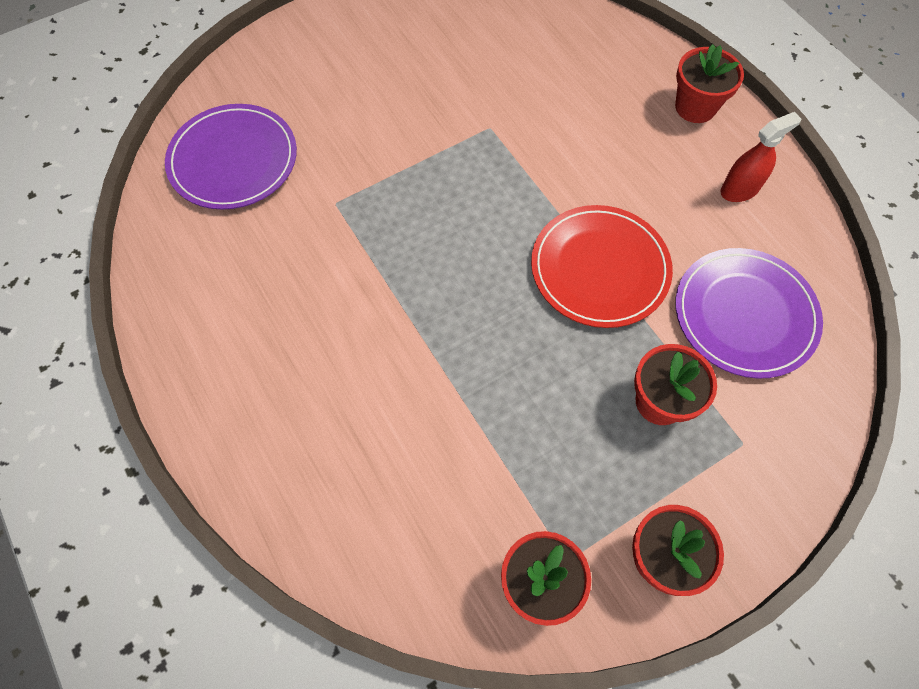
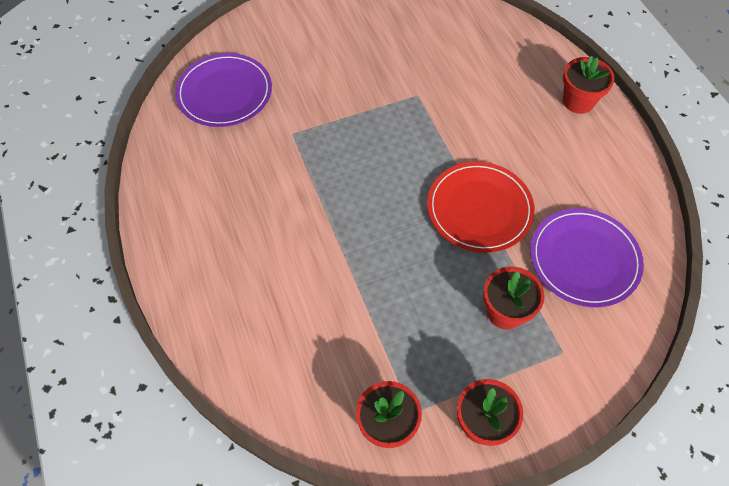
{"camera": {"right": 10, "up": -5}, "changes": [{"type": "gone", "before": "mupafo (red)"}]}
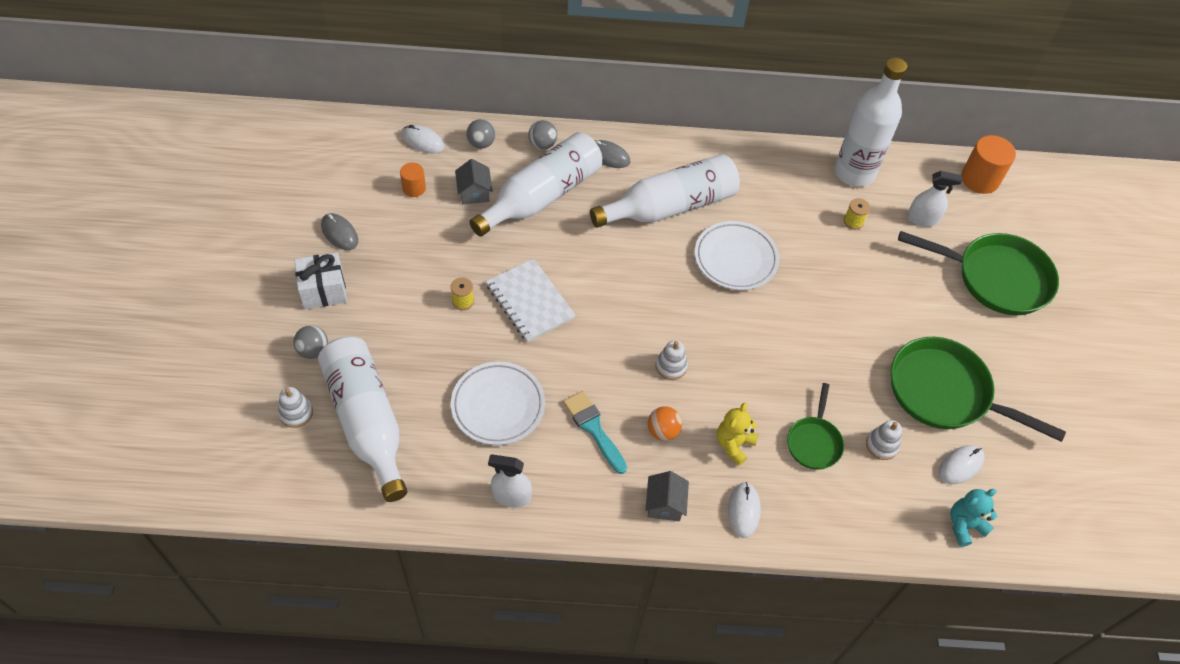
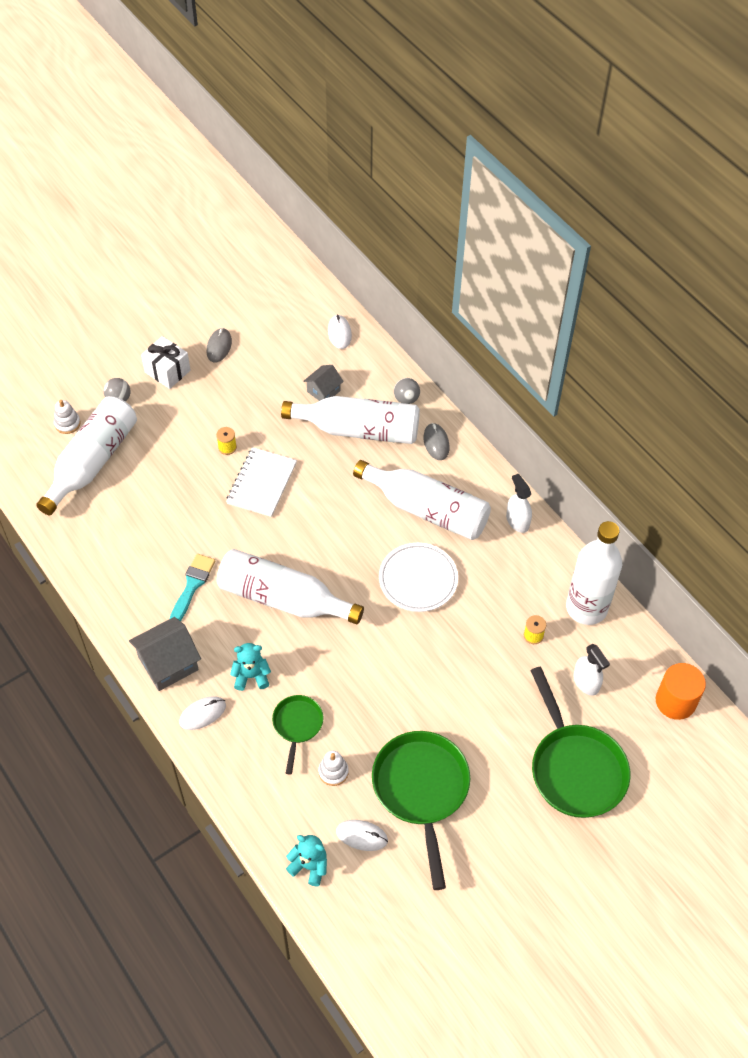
{"camera": {"right": 55, "up": 0}, "changes": [{"type": "scaled", "before": "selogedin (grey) (no. 2 from left in the first image)", "scale": 1.65}, {"type": "swapped", "before": "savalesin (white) (no. 2 from left)", "after": "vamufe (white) (no. 2 from left)"}, {"type": "repainted", "before": "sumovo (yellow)", "after": "sumovo (turquoise) (no. 1 from left)"}, {"type": "rotated", "before": "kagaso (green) (no. 1 from left)", "turn": 120}, {"type": "shifted", "before": "mupafo (white) (no. 1 from left)"}, {"type": "gone", "before": "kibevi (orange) (no. 1 from left)"}, {"type": "gone", "before": "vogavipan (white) (no. 1 from left)"}, {"type": "gone", "before": "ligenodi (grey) (no. 2 from left)"}, {"type": "gone", "before": "ligenodi (orange)"}]}
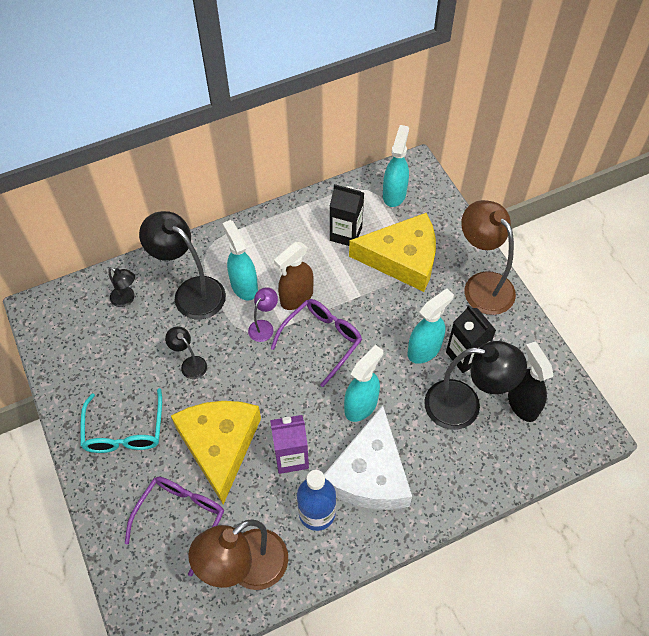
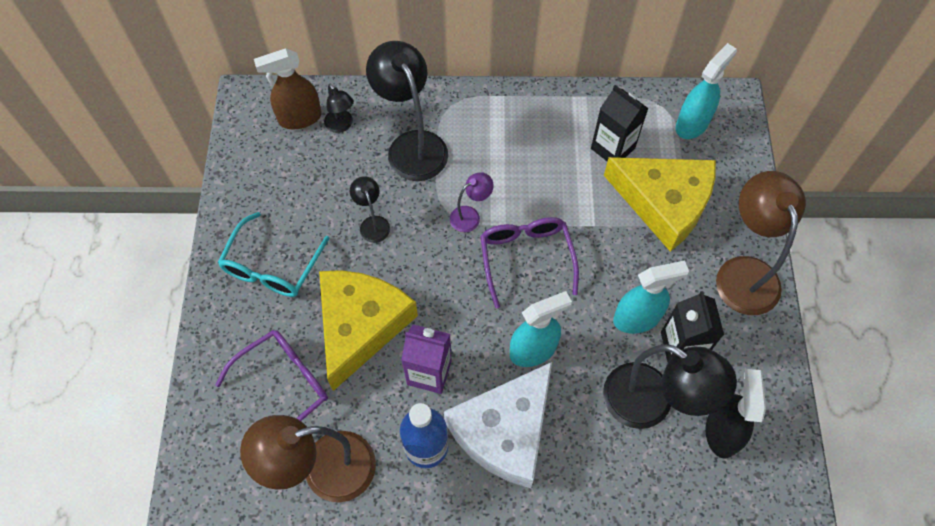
{"camera": {"right": 25, "up": 5}, "changes": [{"type": "shifted", "before": "mupafo (brown)"}, {"type": "rotated", "before": "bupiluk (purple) (no. 2 from left)", "turn": -75}, {"type": "gone", "before": "mupafo (turquoise) (no. 1 from left)"}]}
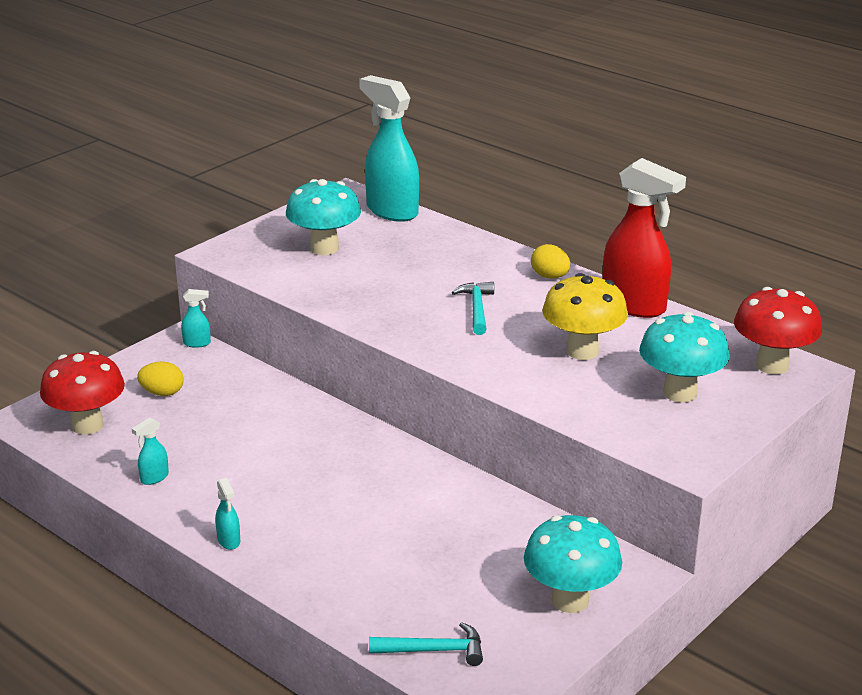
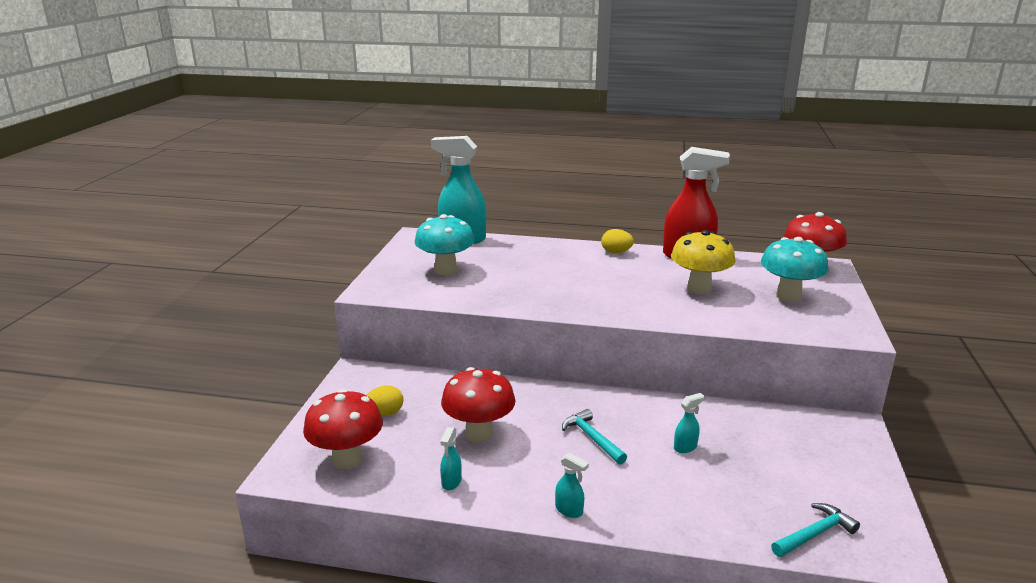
{"camera": {"right": -30, "up": -5}, "changes": [{"type": "new", "after": "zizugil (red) (no. 2 from left)"}, {"type": "shifted", "before": "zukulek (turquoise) (no. 2 from left in the first image)", "after": "zukulek (turquoise) (no. 1 from left)"}, {"type": "shifted", "before": "mupafo (turquoise) (no. 2 from left in the first image)", "after": "mupafo (turquoise) (no. 4 from left)"}, {"type": "gone", "before": "zizugil (turquoise) (no. 2 from left)"}]}
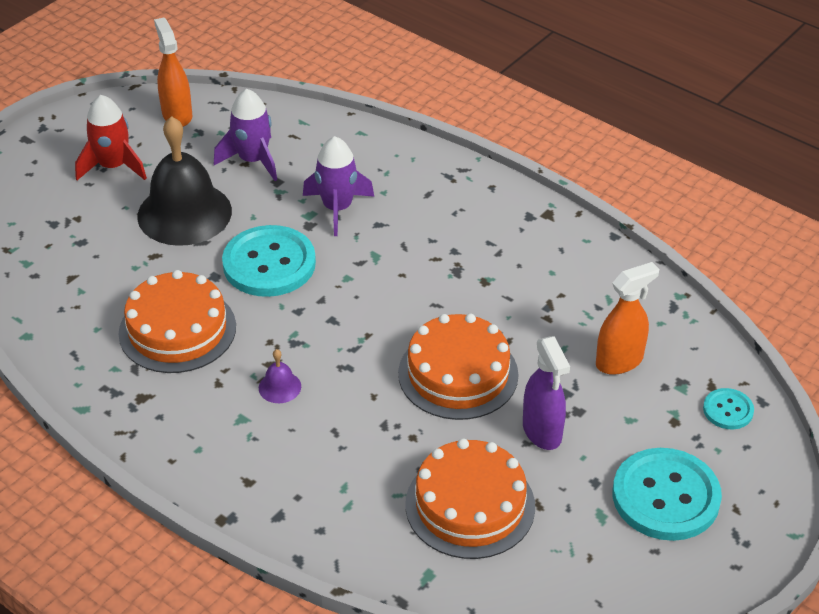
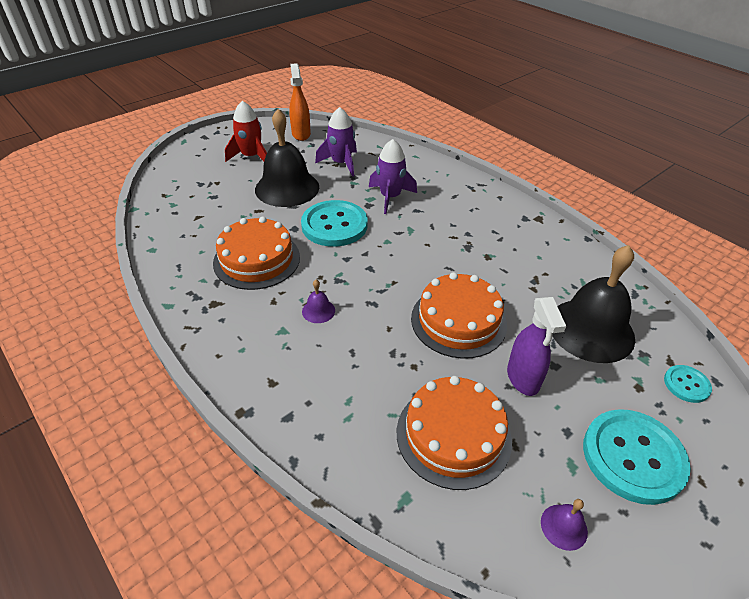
{"camera": {"right": 10, "up": 0}, "changes": [{"type": "new", "after": "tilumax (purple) (no. 2 from left)"}, {"type": "swapped", "before": "mupafo (orange) (no. 2 from left)", "after": "tilumax (black) (no. 2 from left)"}]}
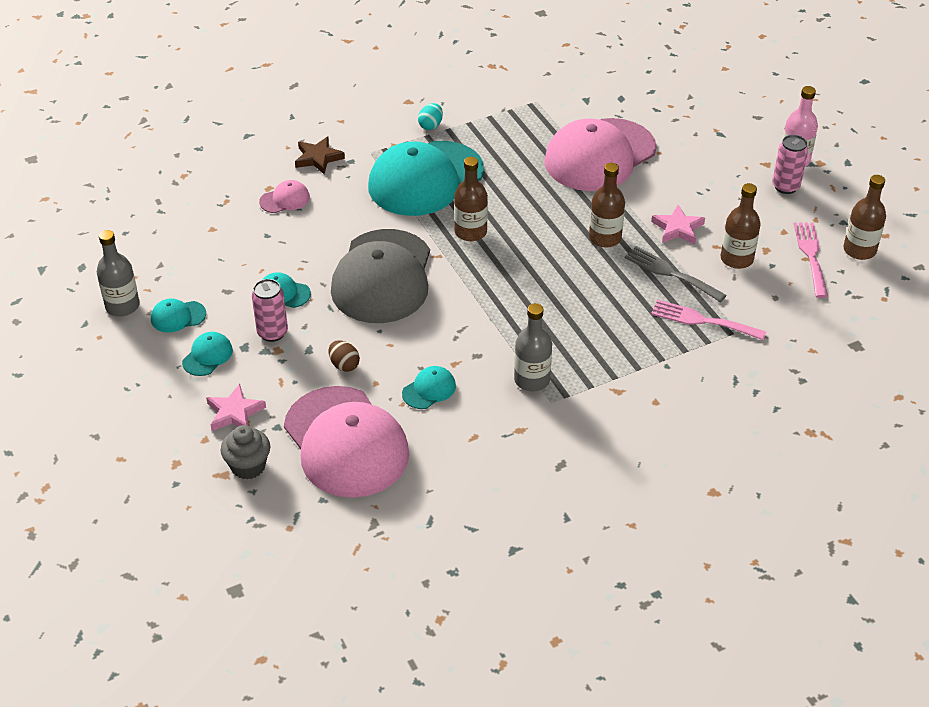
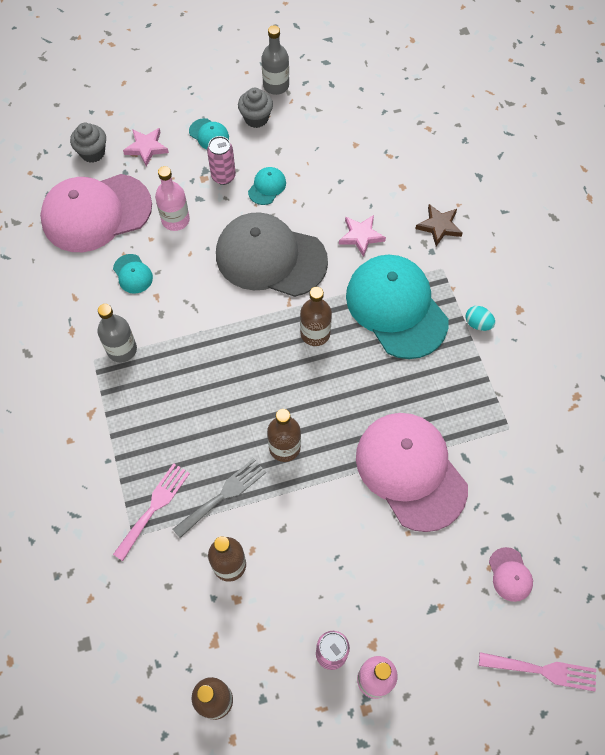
{"camera": {"right": 100, "up": 20}, "changes": [{"type": "swapped", "before": "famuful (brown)", "after": "vamufe (pink) (no. 1 from left)"}, {"type": "swapped", "before": "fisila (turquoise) (no. 1 from left)", "after": "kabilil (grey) (no. 2 from left)"}, {"type": "shifted", "before": "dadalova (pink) (no. 2 from left)"}, {"type": "shifted", "before": "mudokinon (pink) (no. 2 from left)"}, {"type": "shifted", "before": "fisila (pink) (no. 1 from left in the first image)", "after": "fisila (pink) (no. 3 from left)"}]}
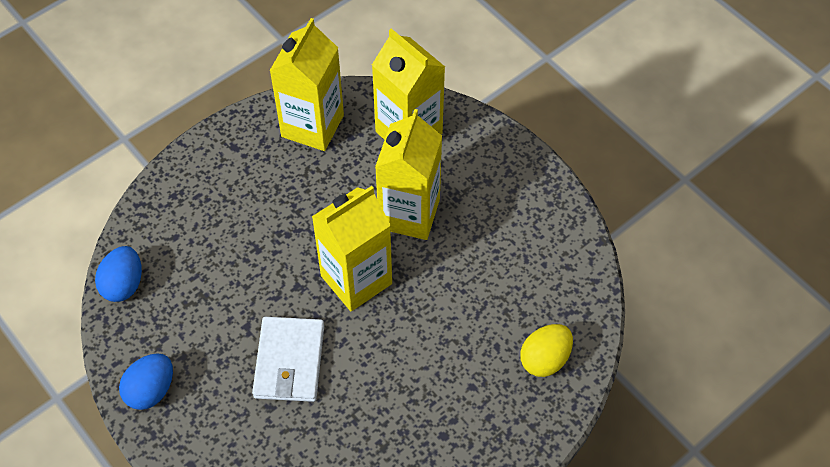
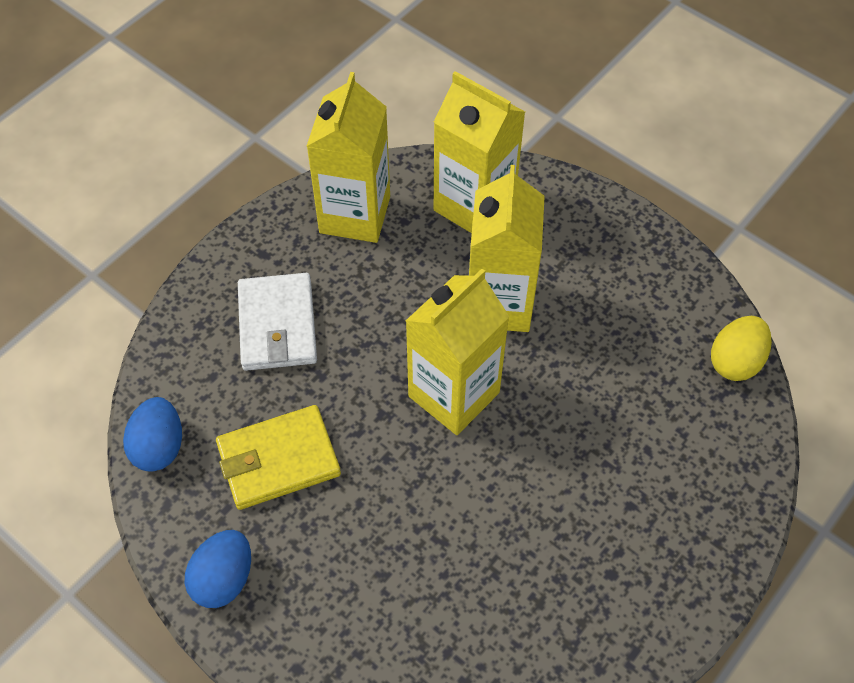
{"camera": {"right": -10, "up": 0}, "changes": [{"type": "new", "after": "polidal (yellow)"}, {"type": "shifted", "before": "polidal (white)"}, {"type": "shifted", "before": "famuful (yellow)"}]}
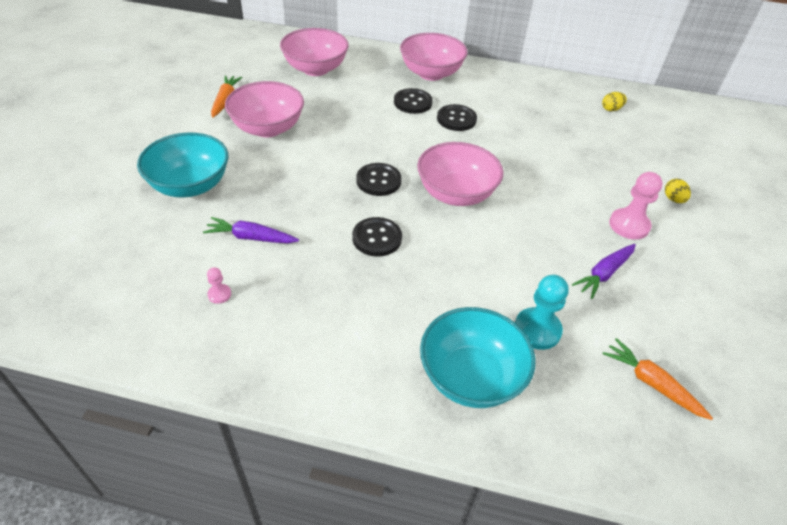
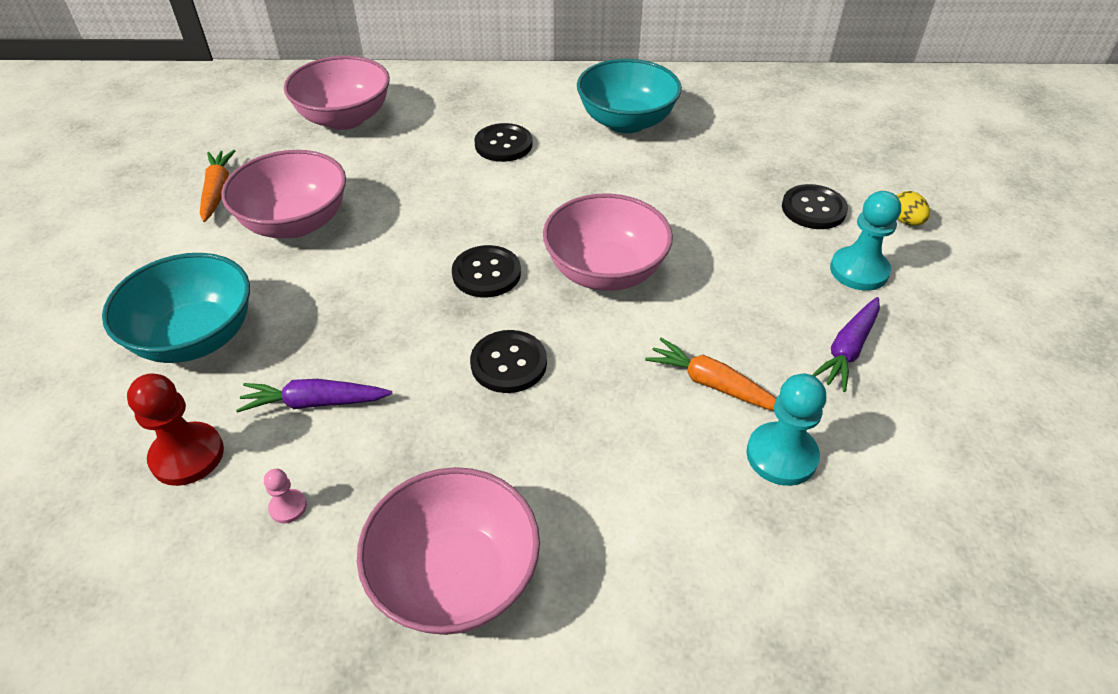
{"camera": {"right": -10, "up": 0}, "changes": [{"type": "new", "after": "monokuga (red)"}, {"type": "shifted", "before": "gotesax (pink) (no. 3 from left)"}, {"type": "shifted", "before": "gotesax (turquoise) (no. 2 from left)"}, {"type": "shifted", "before": "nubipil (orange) (no. 2 from left)"}, {"type": "shifted", "before": "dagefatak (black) (no. 4 from left)"}, {"type": "repainted", "before": "monokuga (pink) (no. 2 from left)", "after": "monokuga (turquoise) (no. 2 from left)"}, {"type": "gone", "before": "famuful (yellow) (no. 1 from left)"}]}
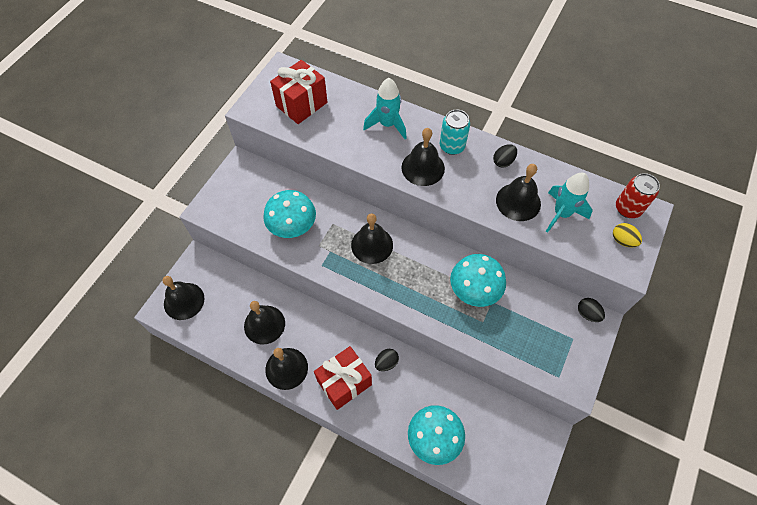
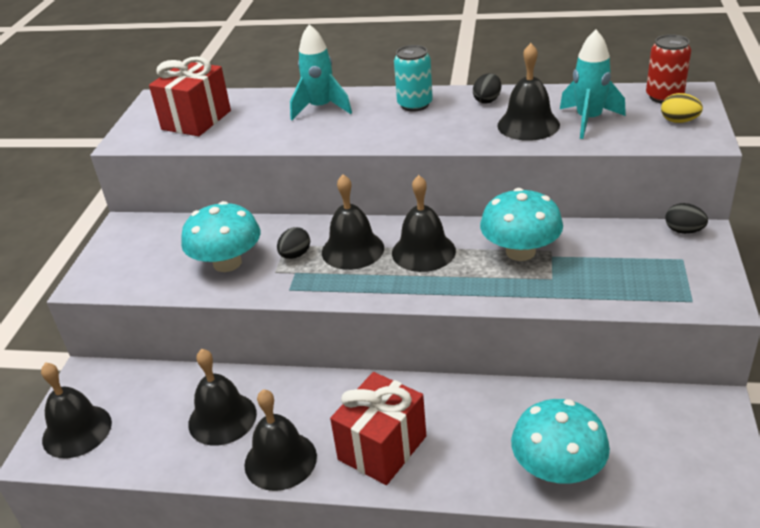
{"camera": {"right": -15, "up": -25}, "changes": [{"type": "shifted", "before": "famuful (black) (no. 1 from left)"}, {"type": "shifted", "before": "tilumax (black) (no. 5 from left)"}]}
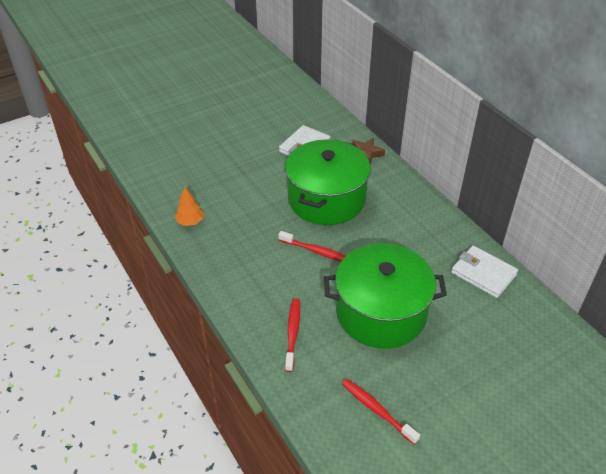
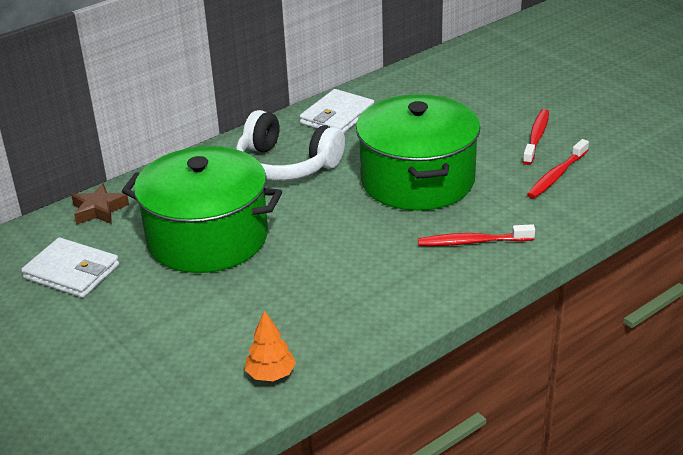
{"camera": {"right": -95, "up": -10}, "changes": [{"type": "new", "after": "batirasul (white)"}, {"type": "shifted", "before": "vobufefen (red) (no. 2 from left)"}]}
